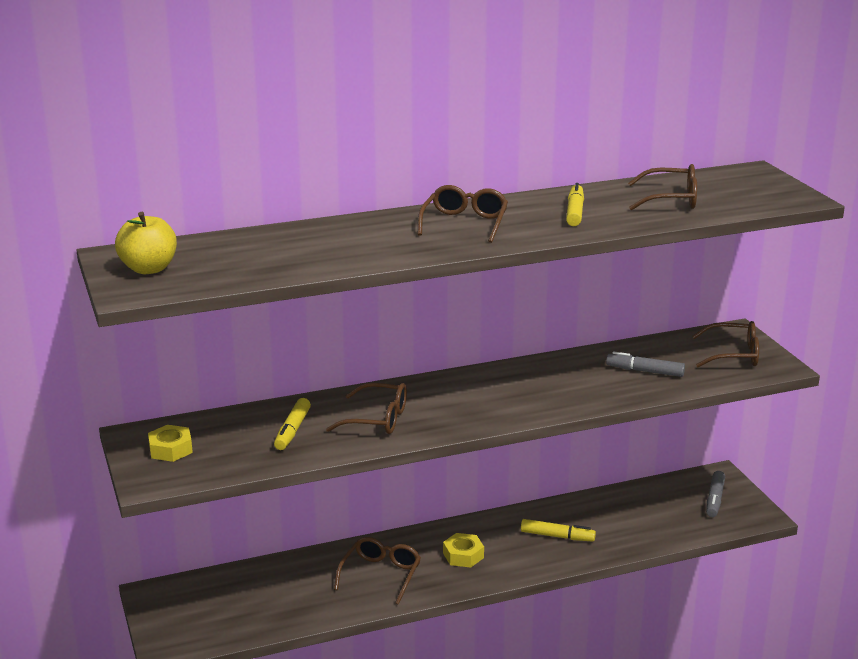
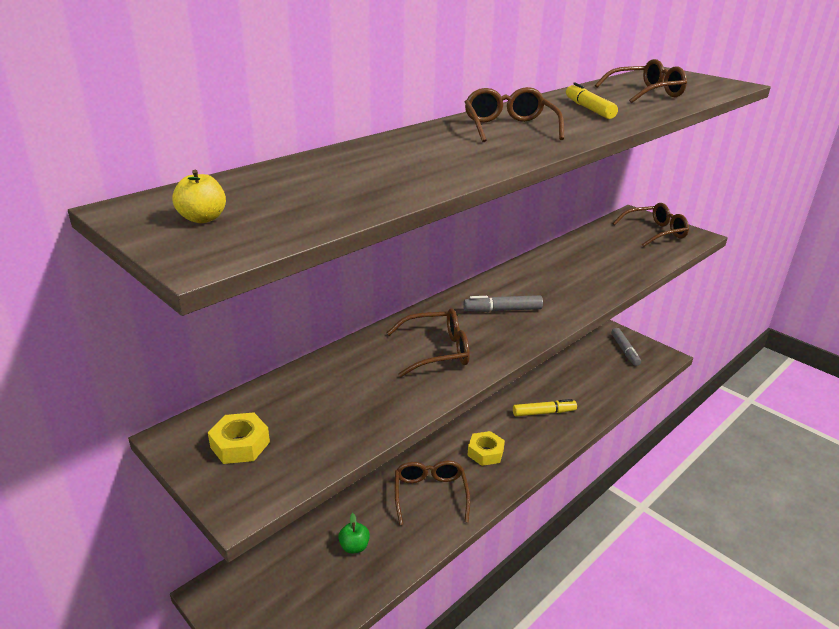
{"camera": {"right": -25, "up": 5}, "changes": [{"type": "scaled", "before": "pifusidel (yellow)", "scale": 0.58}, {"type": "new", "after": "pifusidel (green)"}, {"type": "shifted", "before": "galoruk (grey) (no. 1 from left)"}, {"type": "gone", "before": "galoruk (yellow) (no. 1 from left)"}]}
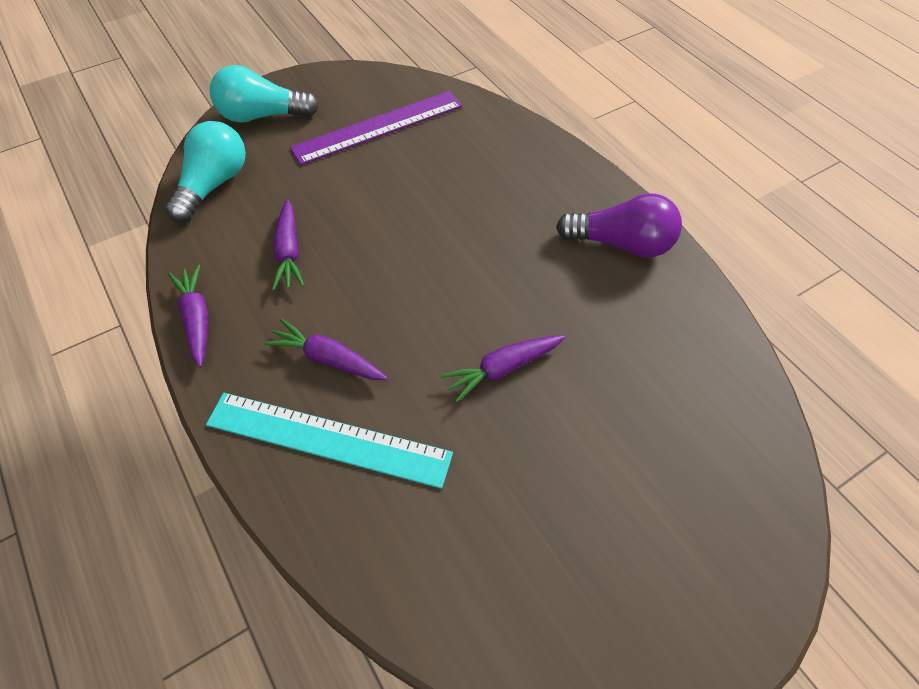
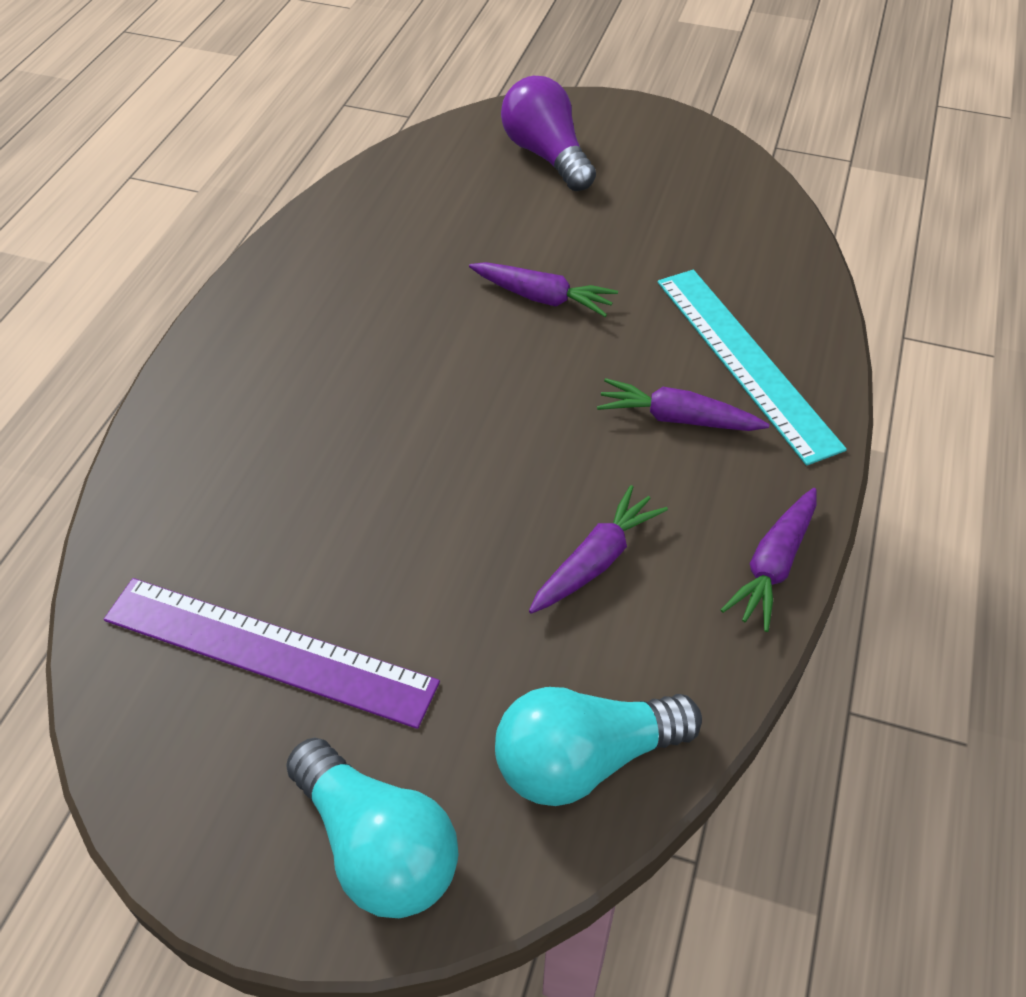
{"camera": {"right": -130, "up": -5}, "changes": [{"type": "shifted", "before": "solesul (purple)"}, {"type": "rotated", "before": "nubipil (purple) (no. 3 from left)", "turn": 120}]}
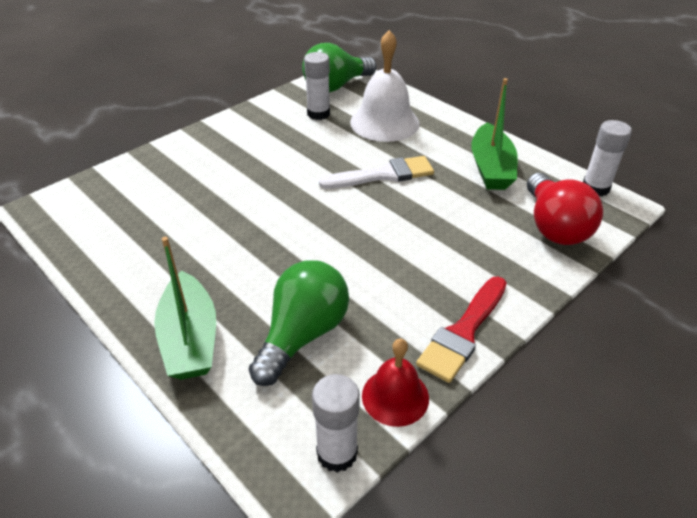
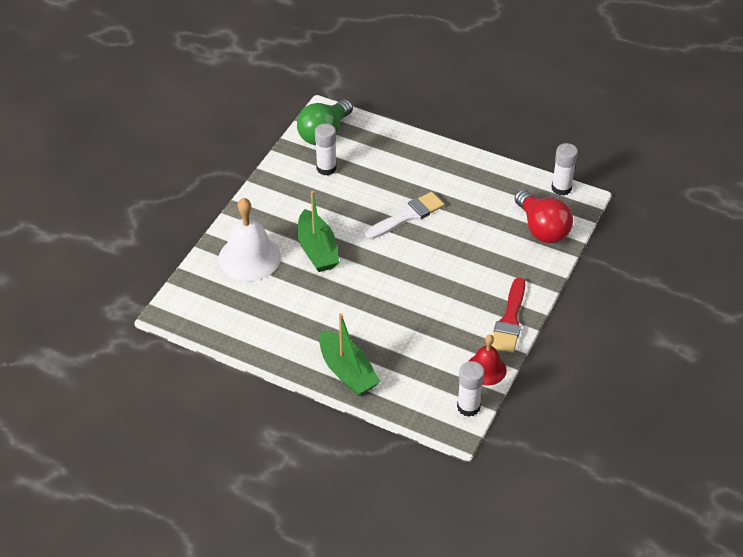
{"camera": {"right": -20, "up": 5}, "changes": [{"type": "shifted", "before": "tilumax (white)"}, {"type": "shifted", "before": "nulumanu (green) (no. 2 from left in the first image)", "after": "nulumanu (green) (no. 1 from left)"}, {"type": "gone", "before": "solesul (green) (no. 1 from left)"}]}
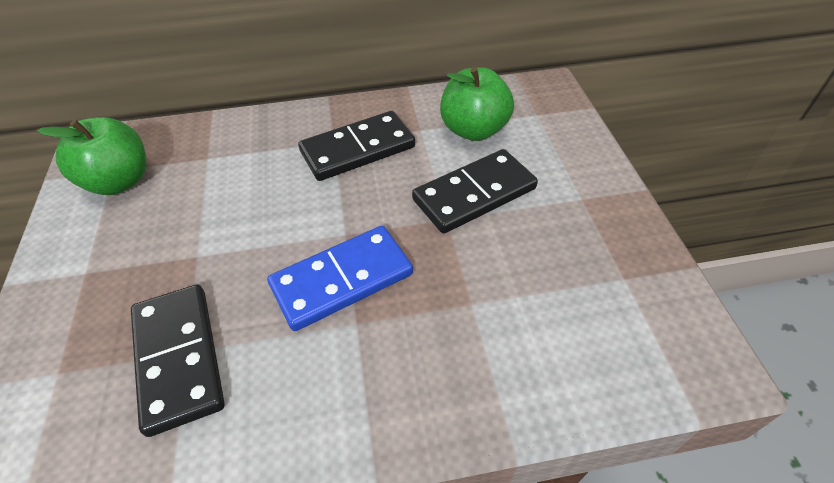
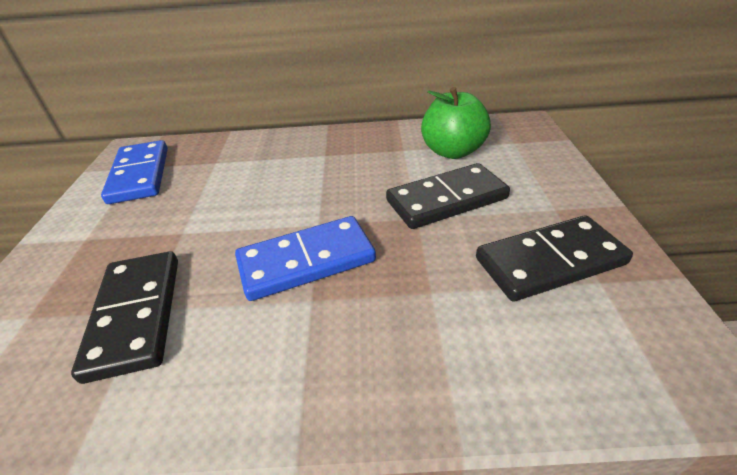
{"camera": {"right": 10, "up": -10}, "changes": [{"type": "swapped", "before": "pifusidel (green) (no. 1 from left)", "after": "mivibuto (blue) (no. 1 from left)"}, {"type": "shifted", "before": "mivibuto (black) (no. 2 from left in the first image)", "after": "mivibuto (black) (no. 3 from left)"}]}
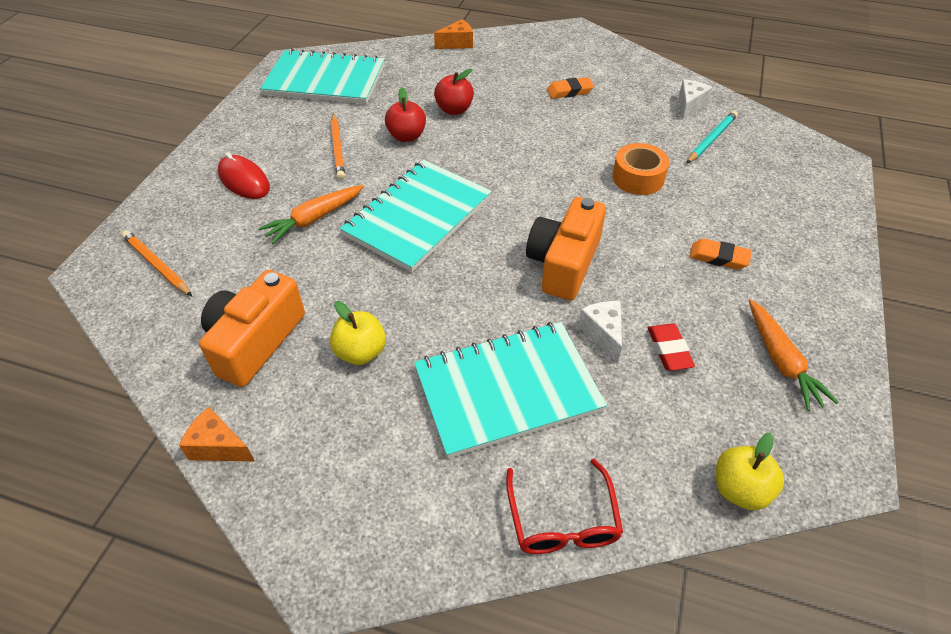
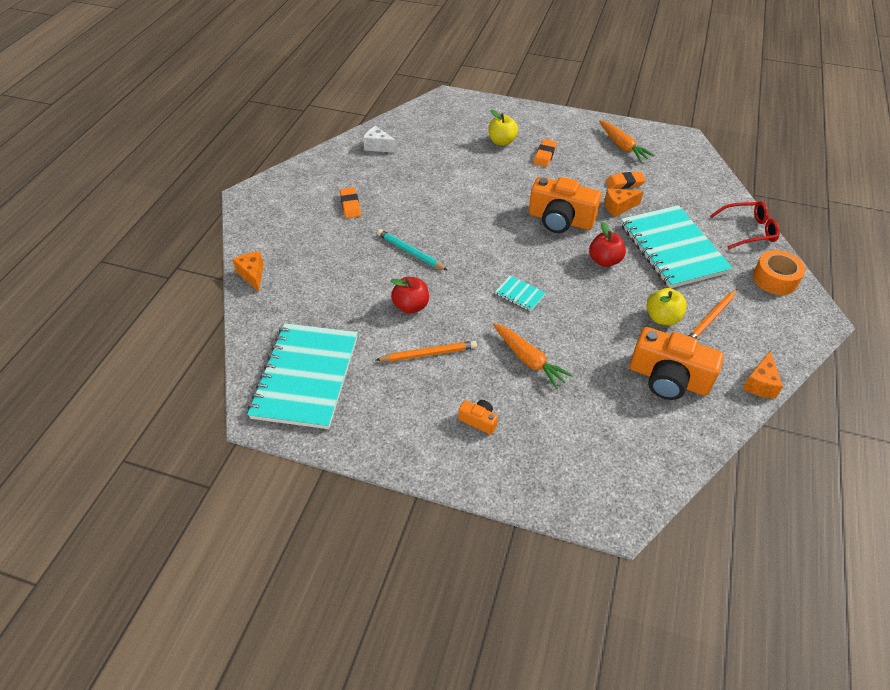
{"camera": {"right": -90, "up": 0}, "changes": [{"type": "shifted", "before": "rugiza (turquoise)"}, {"type": "swapped", "before": "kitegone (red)", "after": "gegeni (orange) (no. 1 from left)"}, {"type": "shifted", "before": "pifusidel (yellow) (no. 2 from left in the first image)", "after": "pifusidel (yellow) (no. 1 from left)"}, {"type": "scaled", "before": "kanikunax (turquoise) (no. 2 from left)", "scale": 0.4}, {"type": "shifted", "before": "pifusidel (red) (no. 2 from left)"}, {"type": "rotated", "before": "nubipil (orange) (no. 2 from left)", "turn": 75}, {"type": "repainted", "before": "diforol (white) (no. 1 from left)", "after": "diforol (orange) (no. 2 from left)"}, {"type": "repainted", "before": "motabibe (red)", "after": "motabibe (orange) (no. 3 from left)"}, {"type": "shifted", "before": "rugiza (orange) (no. 1 from left in the first image)", "after": "rugiza (orange) (no. 2 from left)"}, {"type": "shifted", "before": "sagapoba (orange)"}]}
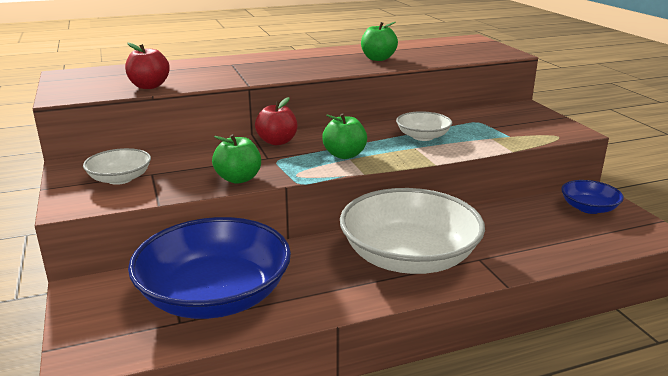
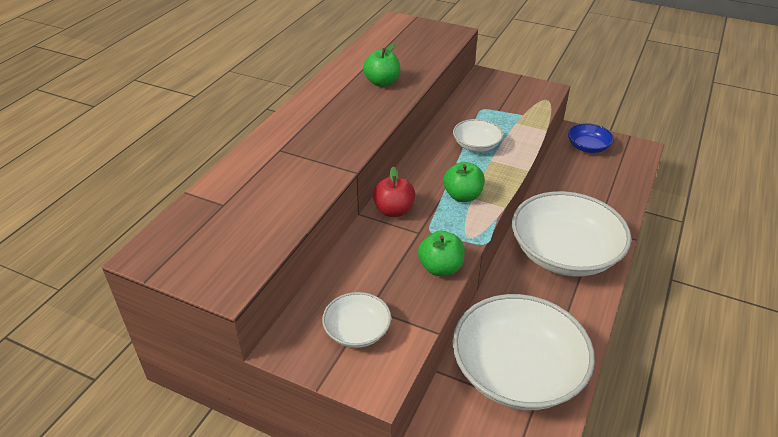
{"camera": {"right": -45, "up": 15}, "changes": [{"type": "repainted", "before": "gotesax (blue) (no. 1 from left)", "after": "gotesax (white) (no. 3 from left)"}, {"type": "gone", "before": "pifusidel (red) (no. 1 from left)"}]}
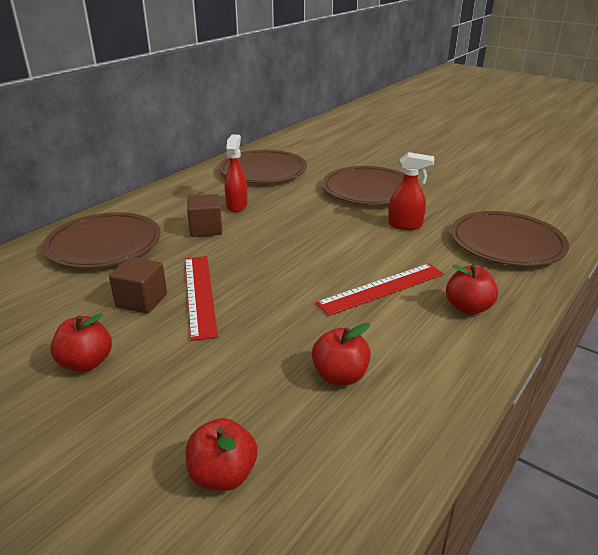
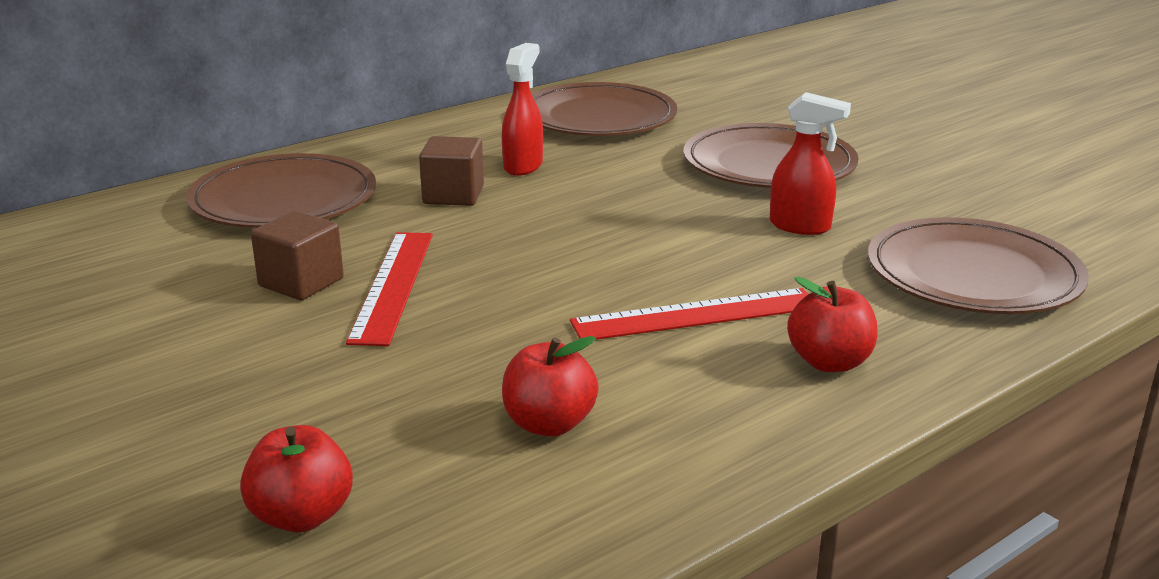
{"camera": {"right": 15, "up": -5}, "changes": [{"type": "gone", "before": "pifusidel (red) (no. 1 from left)"}]}
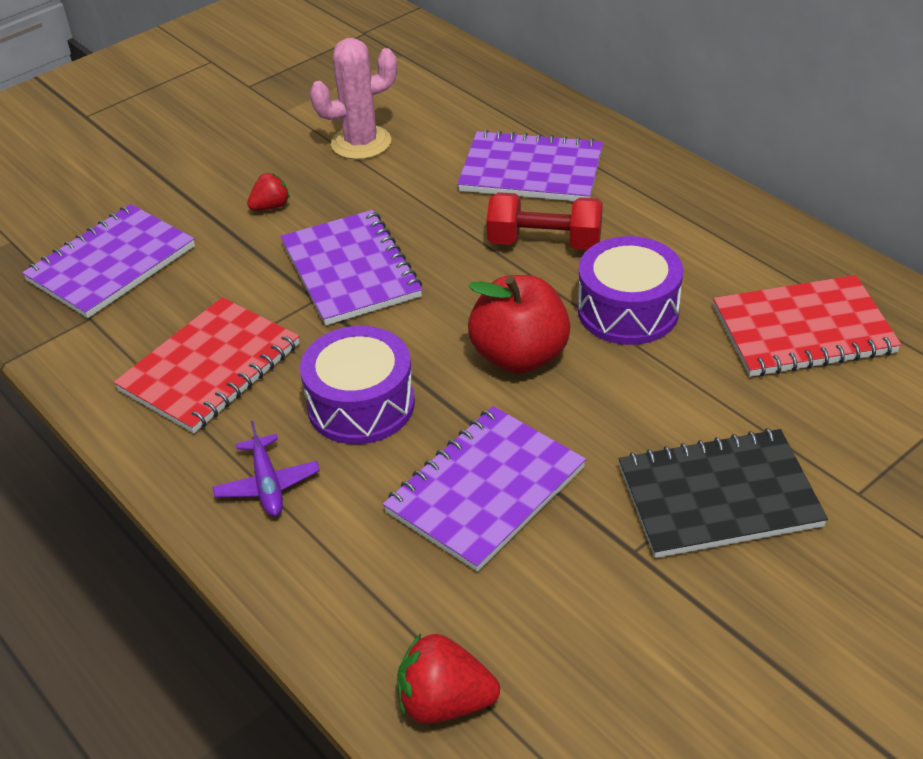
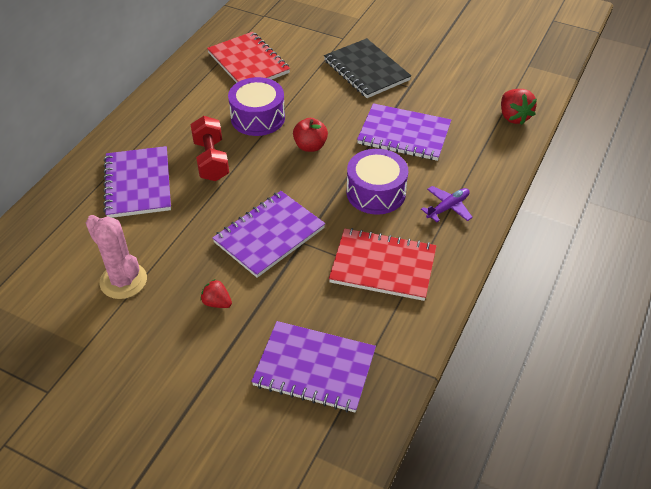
{"camera": {"right": -115, "up": 5}, "changes": [{"type": "scaled", "before": "pifusidel (red)", "scale": 0.64}]}
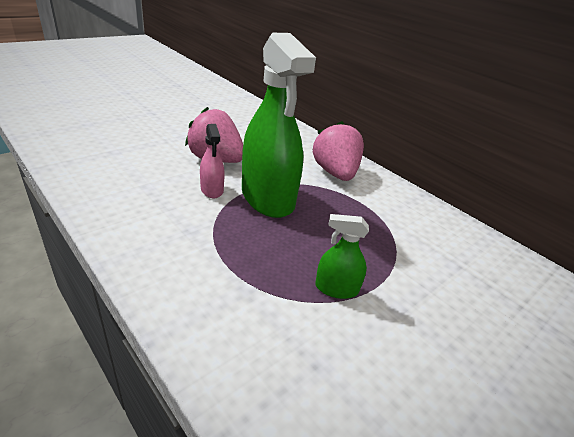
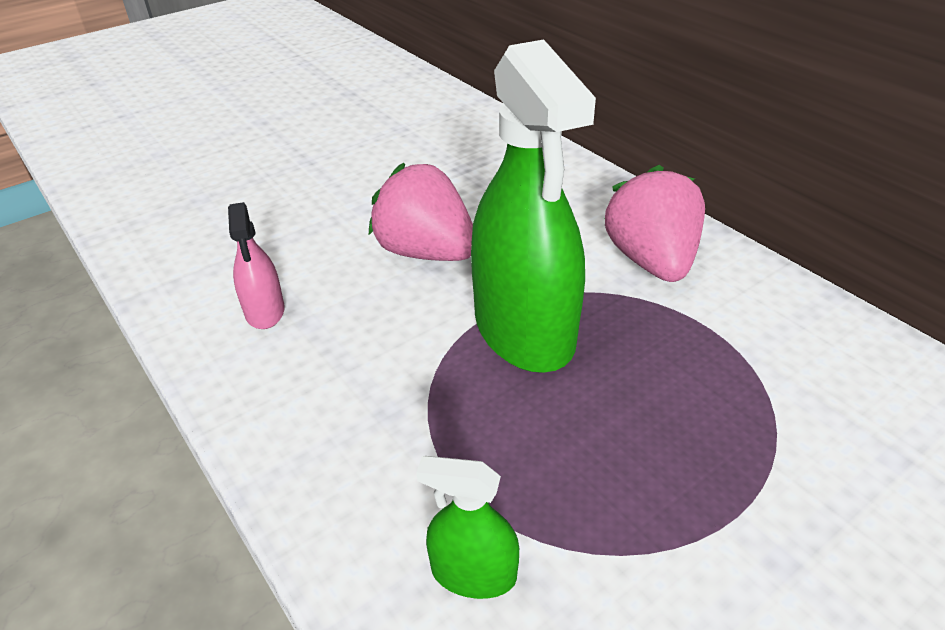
{"camera": {"right": 10, "up": 5}, "changes": [{"type": "shifted", "before": "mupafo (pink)"}, {"type": "shifted", "before": "mupafo (green) (no. 2 from left in the first image)", "after": "mupafo (green) (no. 1 from left)"}]}
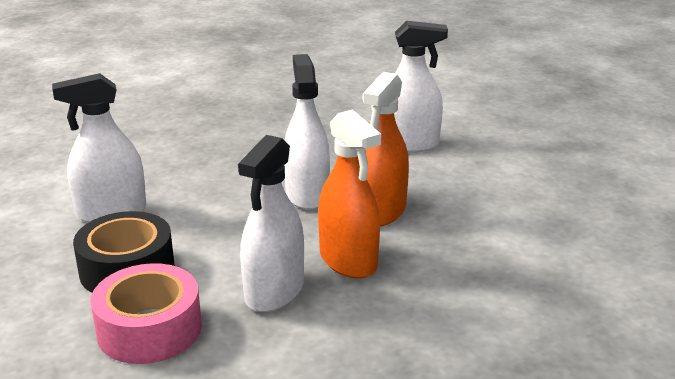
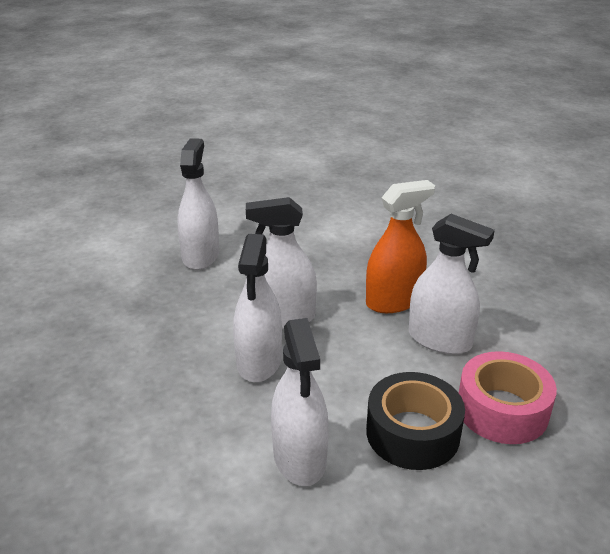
{"camera": {"right": -85, "up": 5}, "changes": [{"type": "new", "after": "mupafo (white) (no. 2 from left)"}, {"type": "gone", "before": "mupafo (orange) (no. 2 from left)"}]}
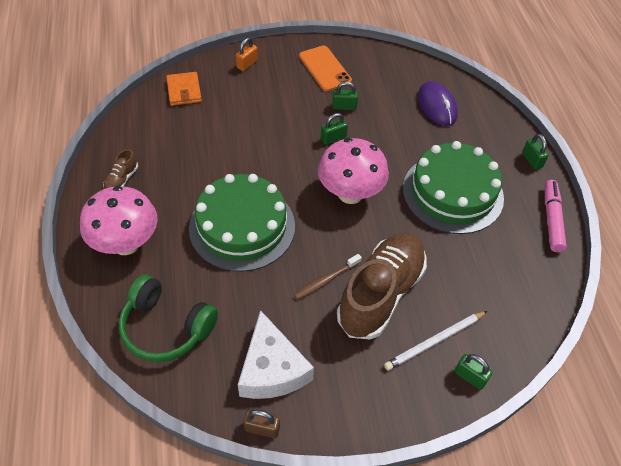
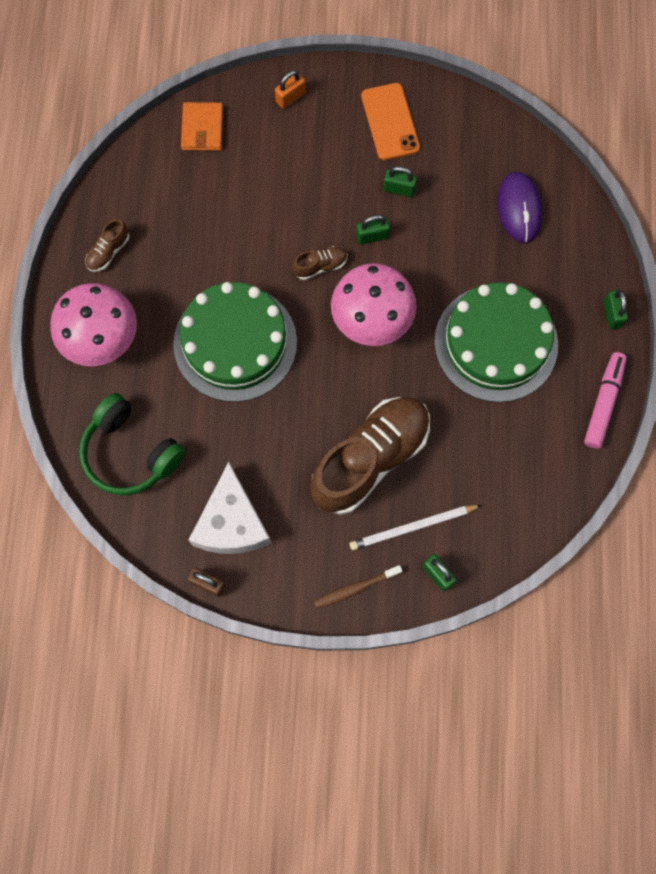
{"camera": {"right": 15, "up": 20}, "changes": [{"type": "new", "after": "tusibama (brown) (no. 2 from left)"}, {"type": "shifted", "before": "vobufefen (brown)"}]}
